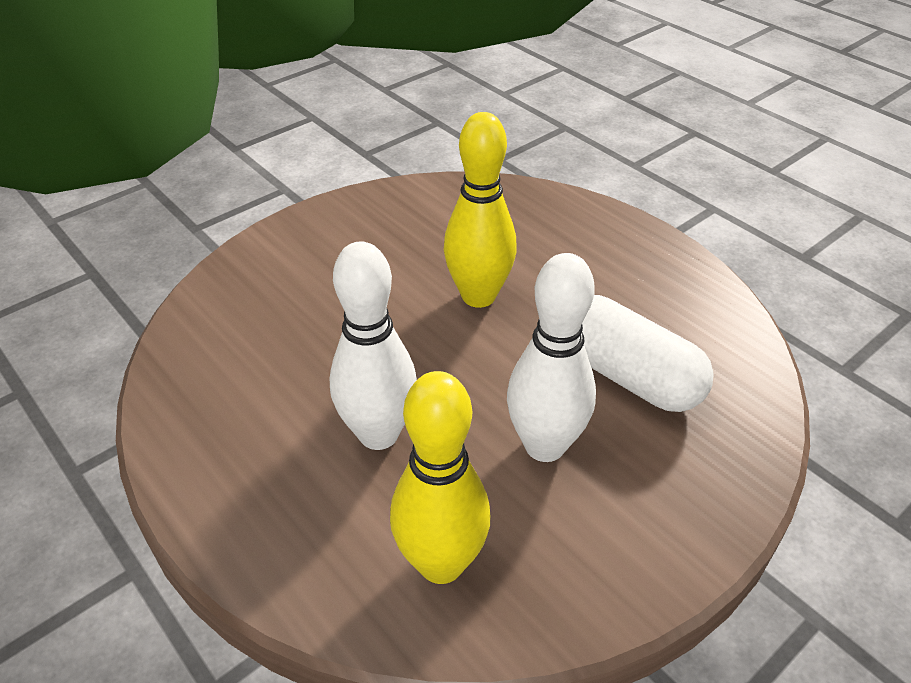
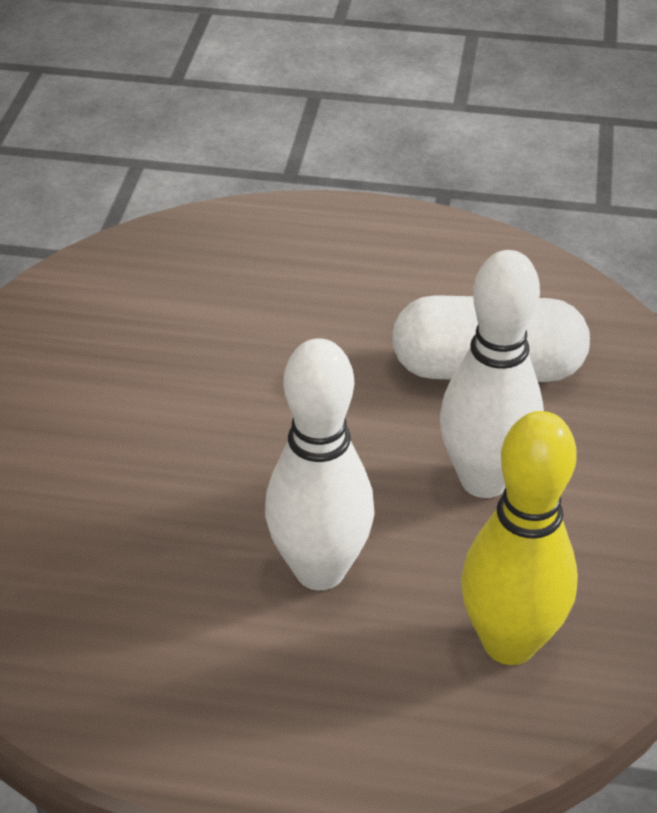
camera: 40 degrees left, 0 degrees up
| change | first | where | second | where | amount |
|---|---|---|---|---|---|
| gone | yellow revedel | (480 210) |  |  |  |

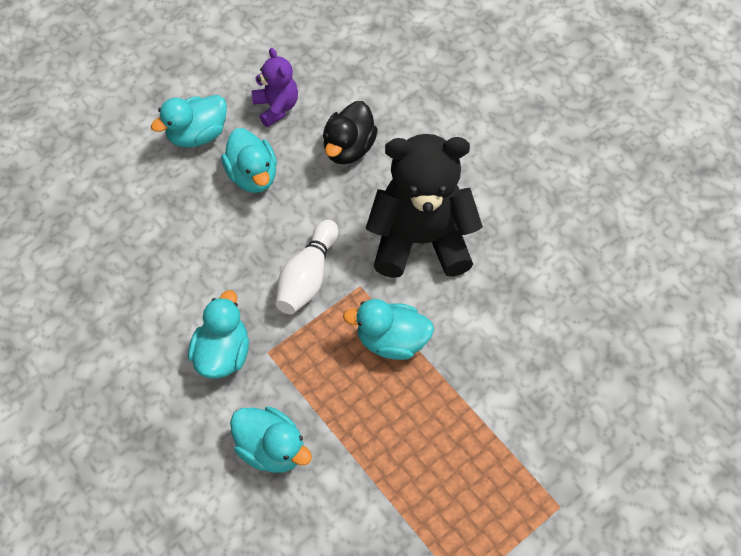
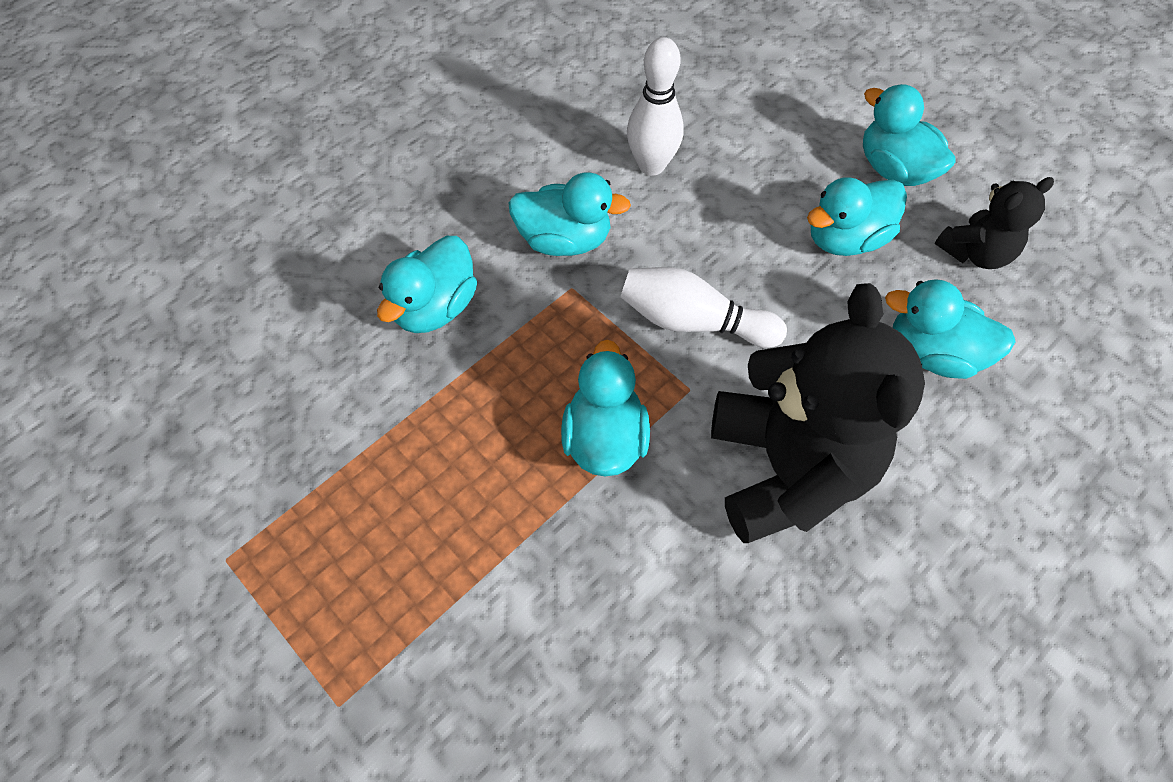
camera: 85 degrees right, 0 degrees up
| change | first | where | second | where | amount |
|---|---|---|---|---|---|
| repainted | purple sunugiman | (274 87) | black sunugiman | (994 223) |  |
| repainted | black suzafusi | (350 133) | turquoise suzafusi | (950 329) |  |
| new |  |  | white revedel | (655 106) |  |

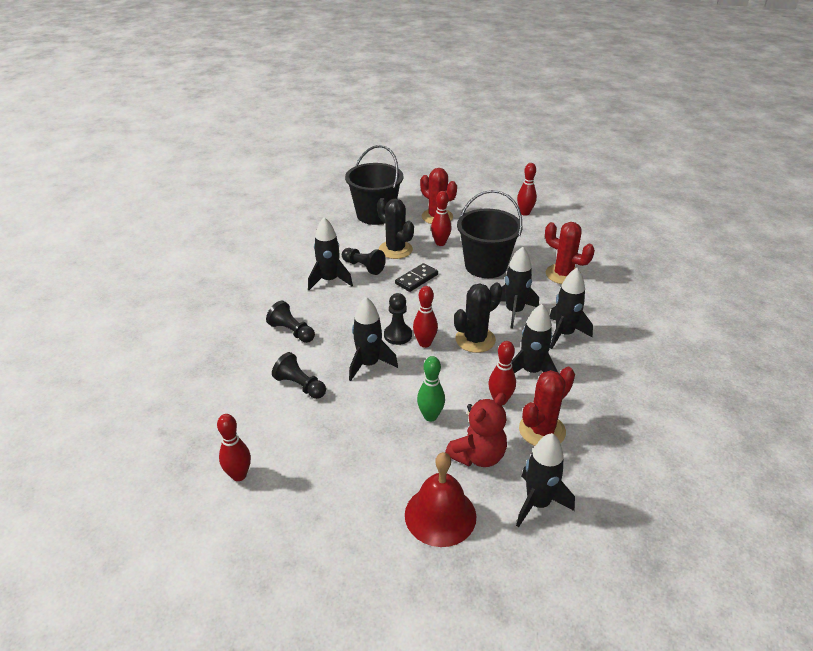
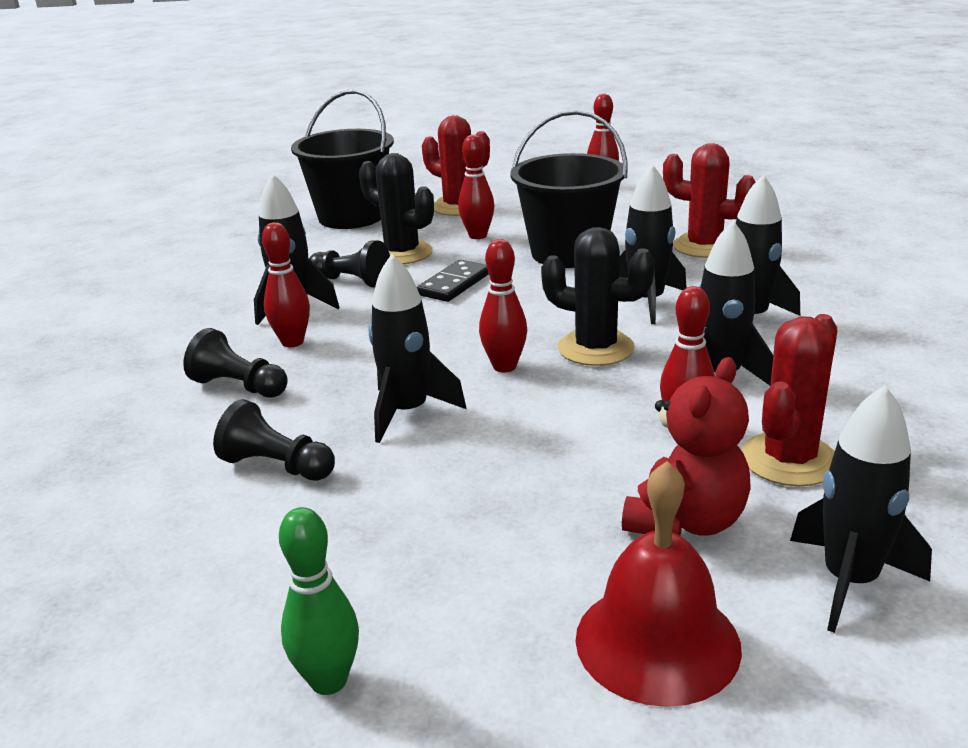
camera: 10 degrees left, 10 degrees down
| change | first | where | second | where | amount |
|---|---|---|---|---|---|
| shifted | red revedel | (234 447) |  | (286 284) |  |
| gone | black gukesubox | (398 319) |  |  |  |
| shifted | green revedel | (431 389) |  | (319 601) |  |
| rotated | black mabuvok | (478 317) |  | (598 296) | 75 degrees clockwise |

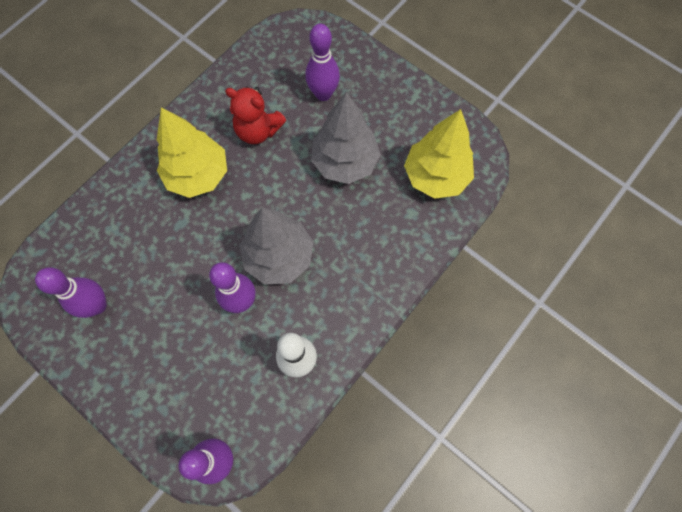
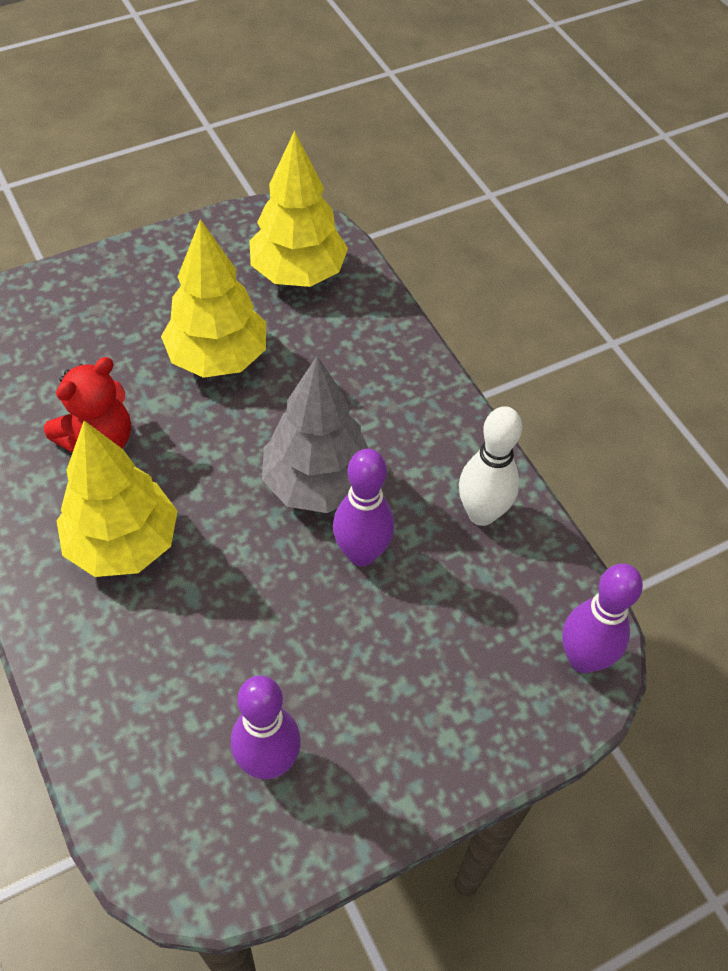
camera: 70 degrees left, 15 degrees down
| change | first | where | second | where | amount |
|---|---|---|---|---|---|
| gone | purple revedel | (322 62) |  |  |  |
| repainted | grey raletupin | (346 138) | yellow raletupin | (213 298) |  |

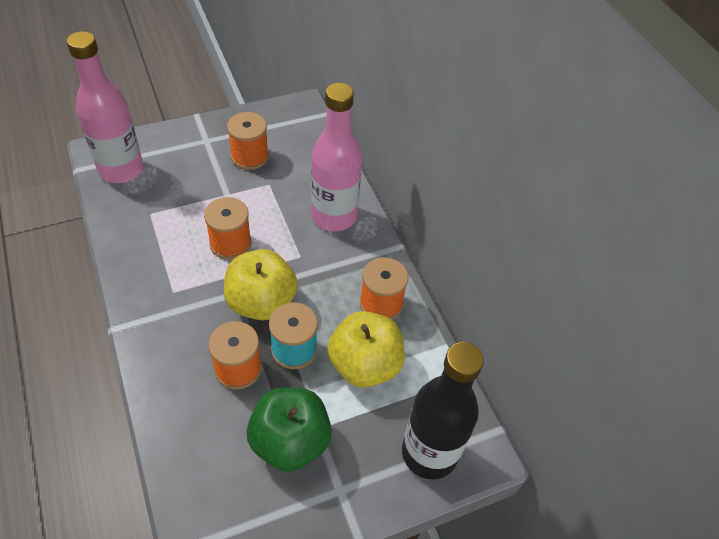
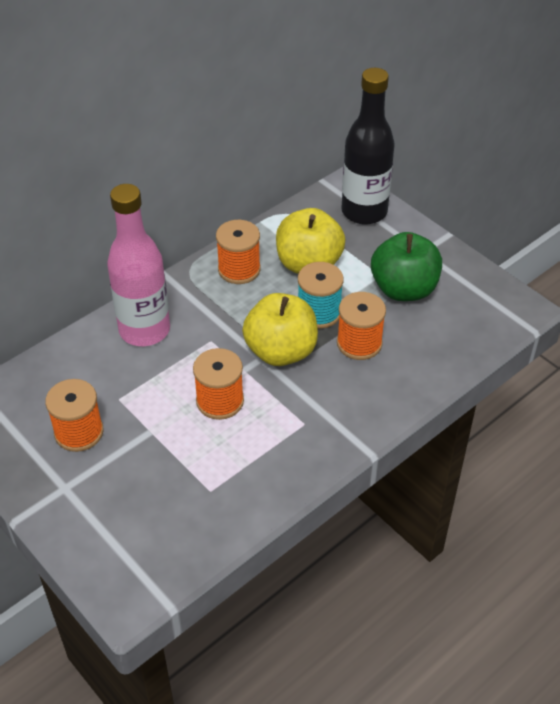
camera: 105 degrees left, 5 degrees down
| change | first | where | second | where | amount |
|---|---|---|---|---|---|
| gone | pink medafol | (104 107) |  |  |  |

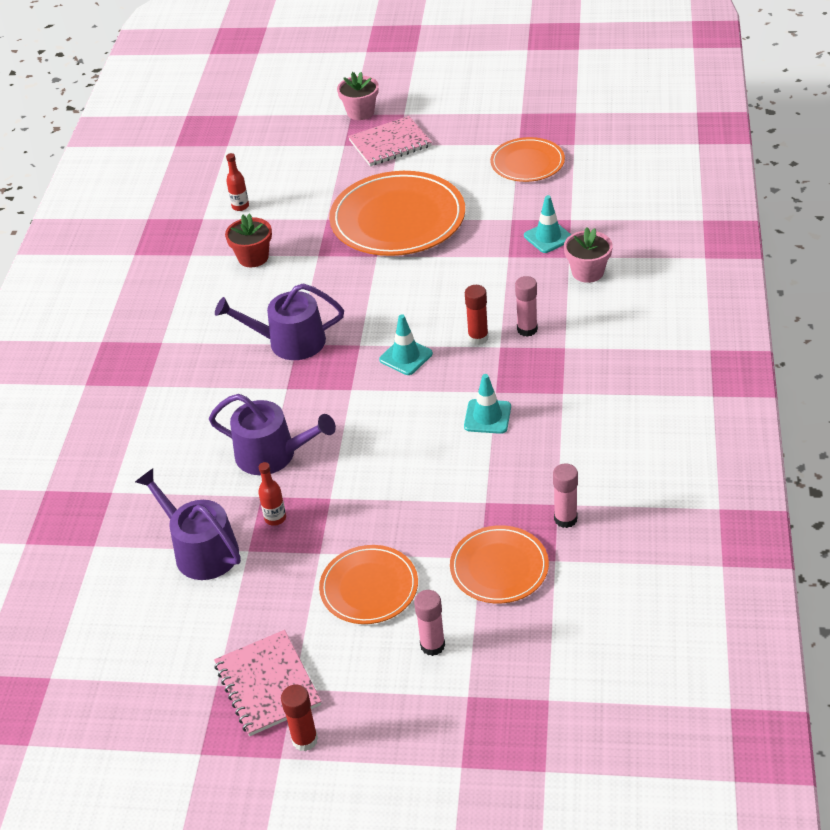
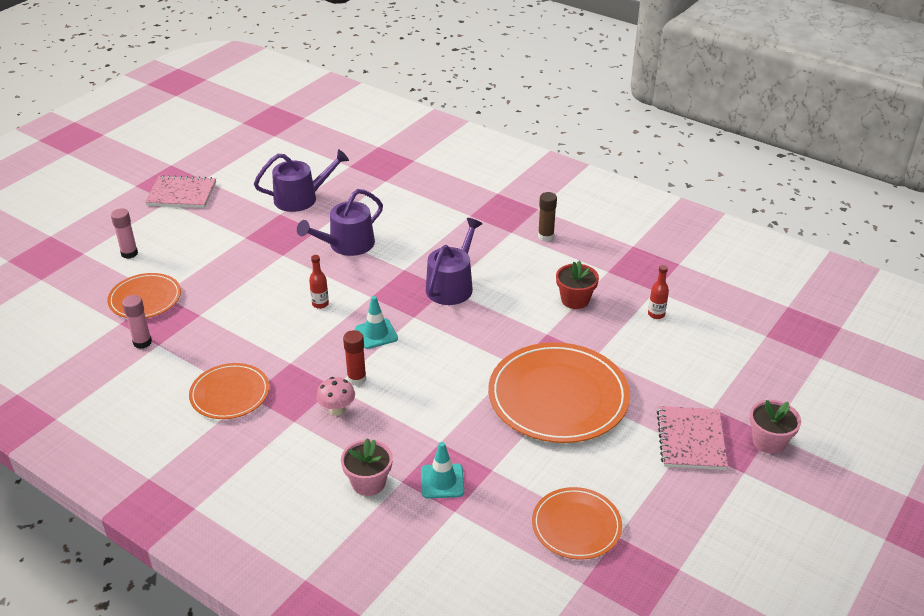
camera: 115 degrees right, 5 degrees down
| change | first | where | second | where | amount |
|---|---|---|---|---|---|
| shifted | red medafol | (272 494) |  | (319 282) |  |
| gone | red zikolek | (299 718) |  |  |  |
| shifted | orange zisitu | (368 584) |  | (229 391) |  |
| gone | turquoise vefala | (487 404) |  |  |  |
| swapped | pink zikolek | (526 306) | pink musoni | (335 396) |  |
| new |  |  | brown zikolek | (547 217) |  |

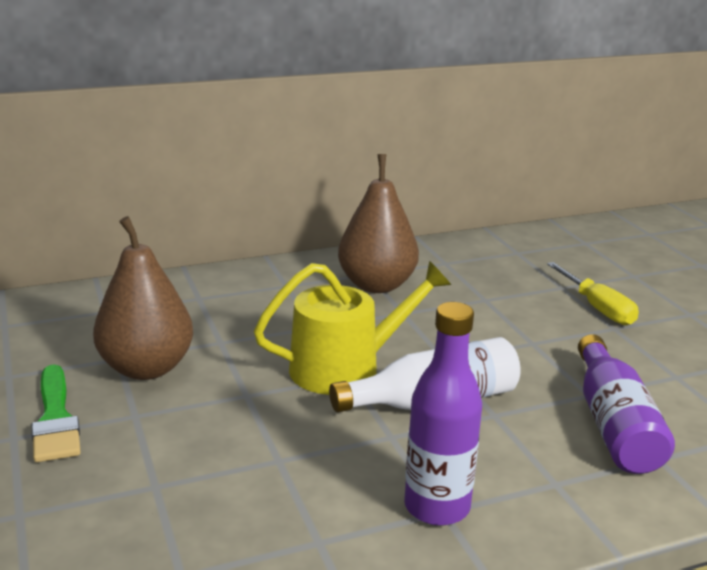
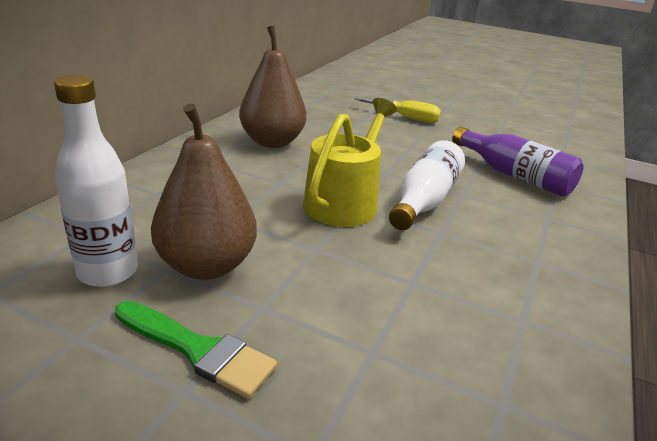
camera: 45 degrees left, 5 degrees up
| change | first | where | second | where | amount |
|---|---|---|---|---|---|
| gone | purple medafol | (443 414) |  |  |  |
| new |  |  | white medafol | (96 181) |  |

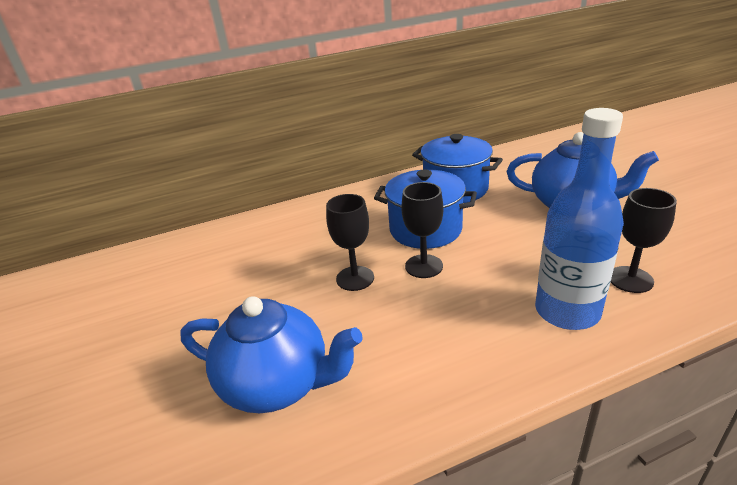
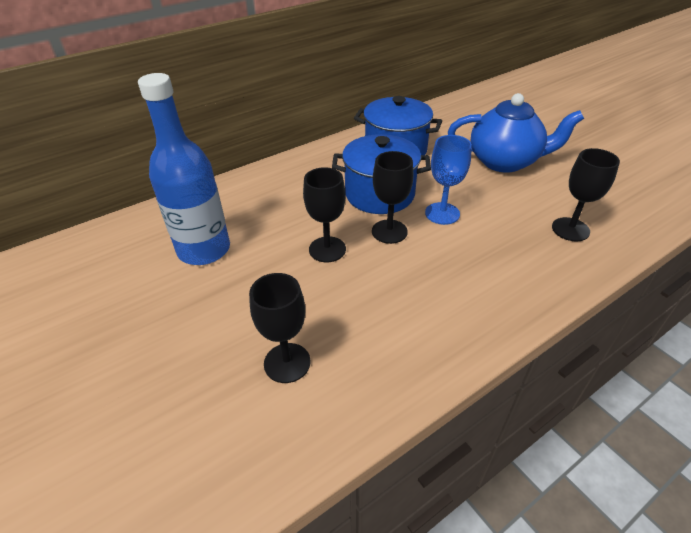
camera: 15 degrees left, 10 degrees up
| change | first | where | second | where | amount |
|---|---|---|---|---|---|
| swapped | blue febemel | (271 354) | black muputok | (280 328) |  |
| shifted | blue medafol | (579 219) |  | (184 169) |  |
| new |  |  | blue muputok | (448 180) |  |

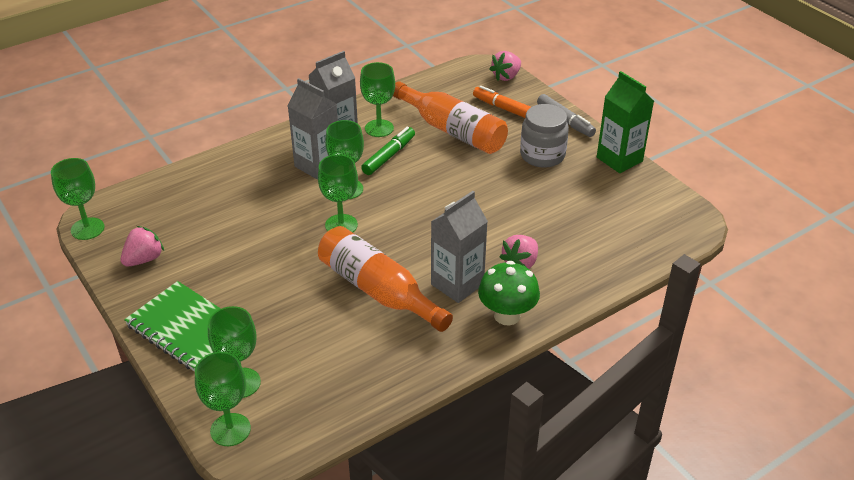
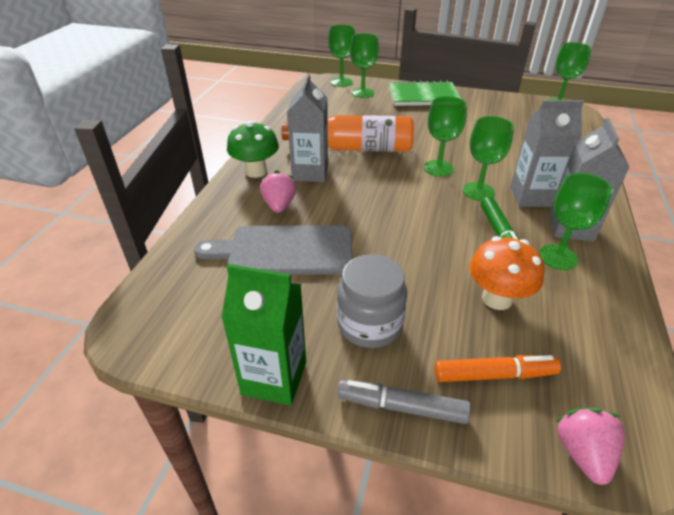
camera: 140 degrees right, 0 degrees up
| change | first | where | second | where | amount |
|---|---|---|---|---|---|
| gone | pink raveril | (142 246) |  |  |  |
| swapped | orange medafol | (450 117) | orange musoni | (507 273) |  |
| new |  |  | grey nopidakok | (273 250) |  |

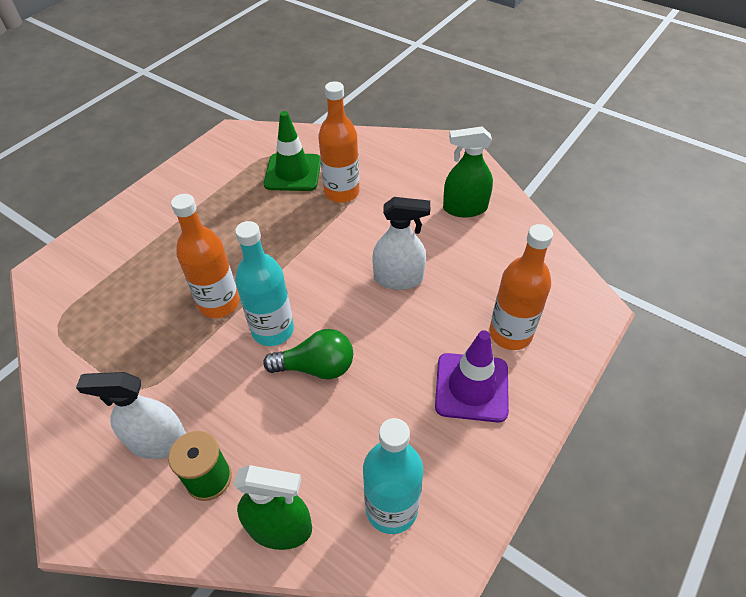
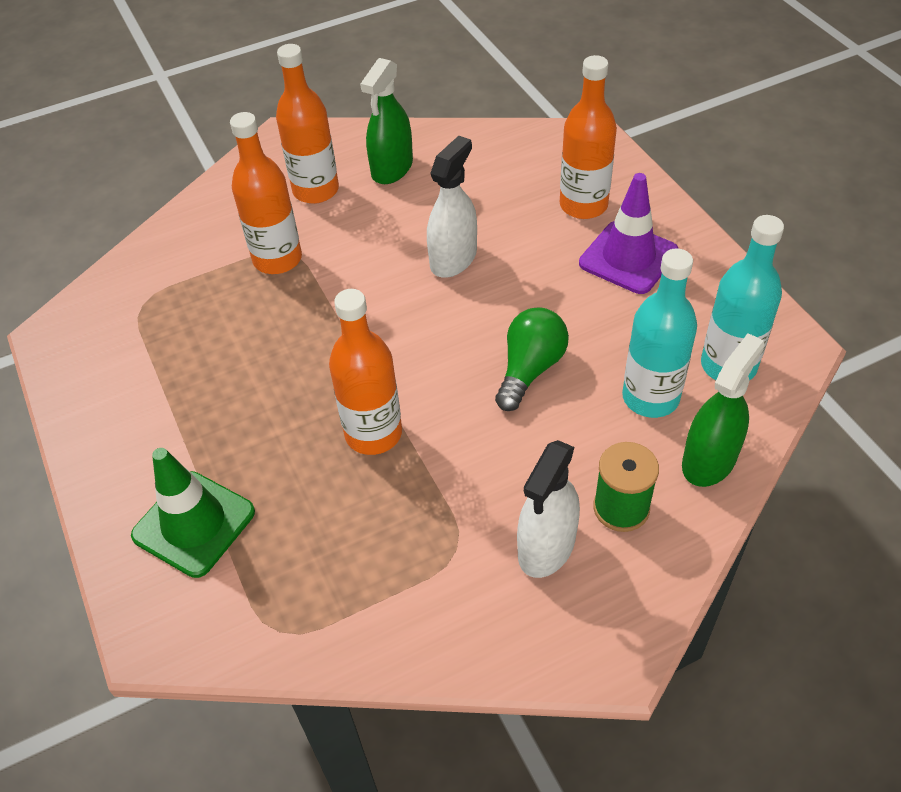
camera: 60 degrees left, 0 degrees up
| change | first | where | second | where | amount |
|---|---|---|---|---|---|
| shifted | turquoise medafol | (264 283) |  | (659 333) |  |
| shifted | green vefala | (292 151) |  | (193 513) |  |
| new |  |  | orange medafol | (307 124) |  |

